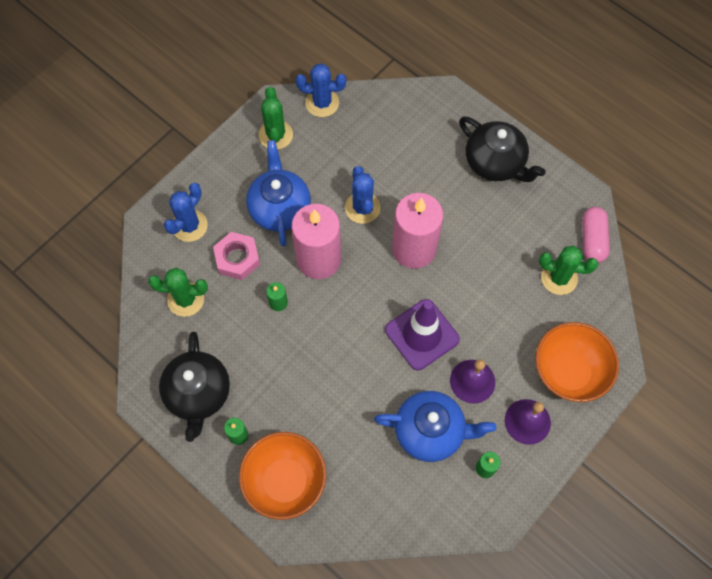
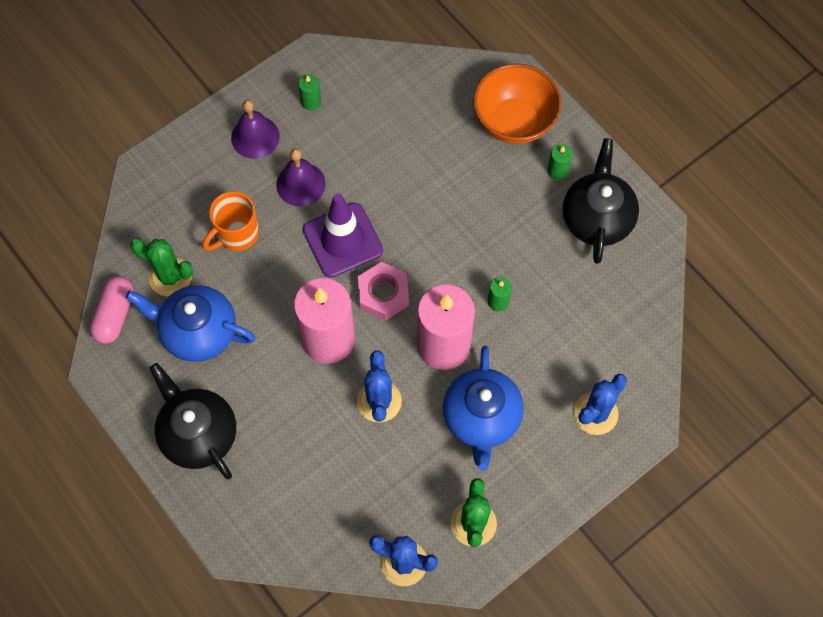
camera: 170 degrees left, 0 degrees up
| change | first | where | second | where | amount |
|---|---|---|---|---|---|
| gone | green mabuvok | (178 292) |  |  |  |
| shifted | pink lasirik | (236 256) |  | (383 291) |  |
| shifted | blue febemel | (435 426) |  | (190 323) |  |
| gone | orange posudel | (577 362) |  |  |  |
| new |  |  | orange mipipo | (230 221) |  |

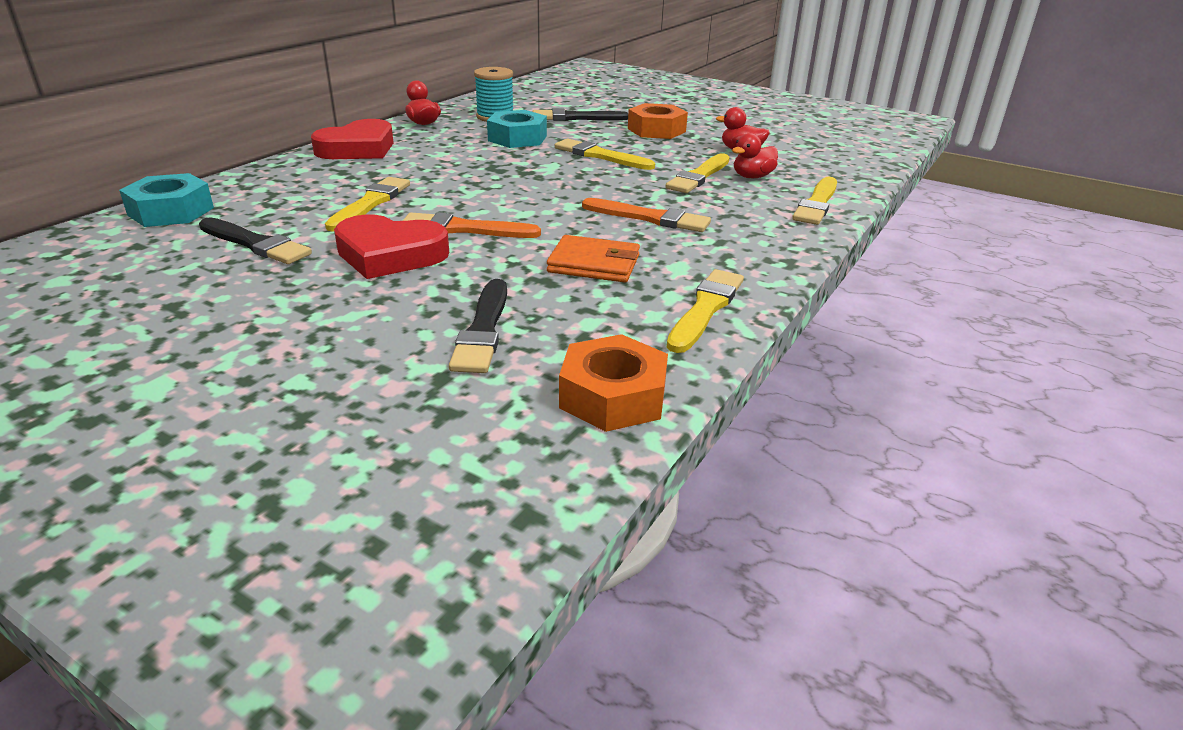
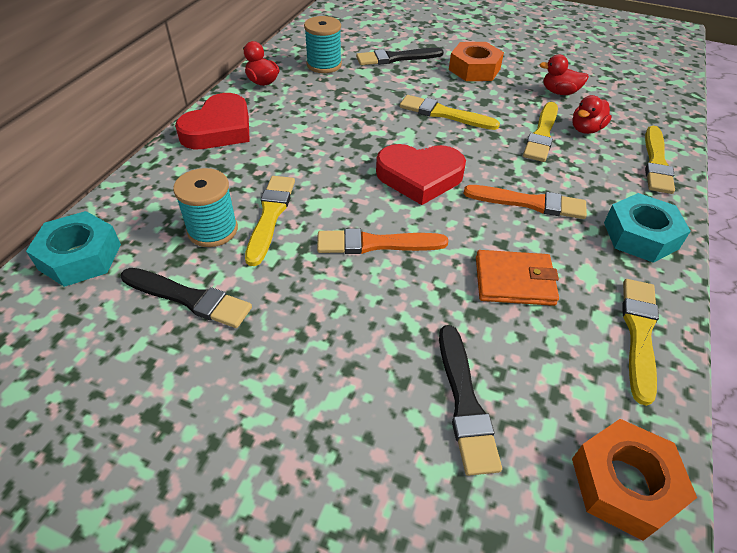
camera: 10 degrees left, 15 degrees up
| change | first | where | second | where | amount |
|---|---|---|---|---|---|
| shifted | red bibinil | (391 247) |  | (421 174) |  |
| shifted | turquoise lasirik | (517 129) |  | (647 228) |  |
| new |  |  | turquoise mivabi | (205 207) |  |

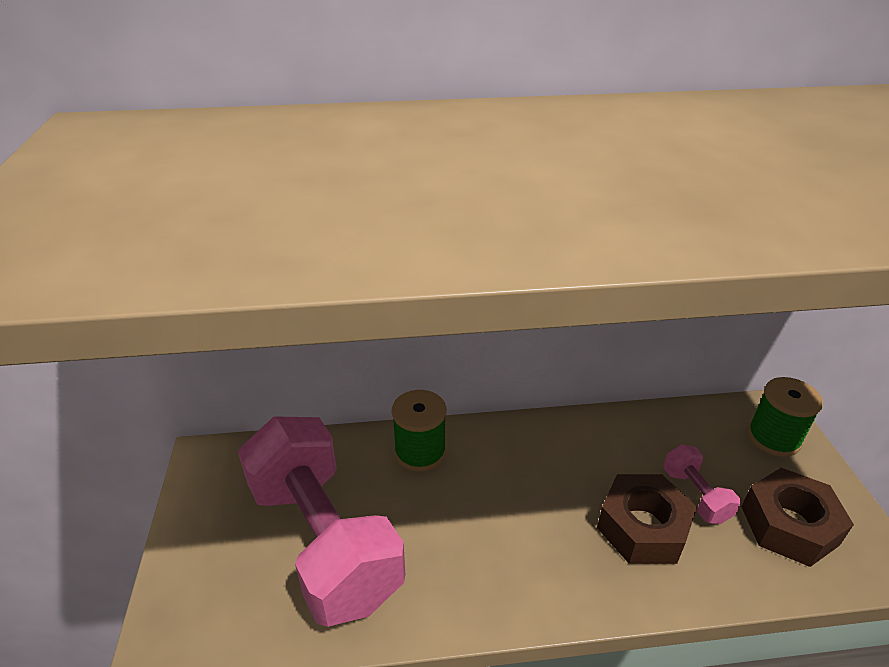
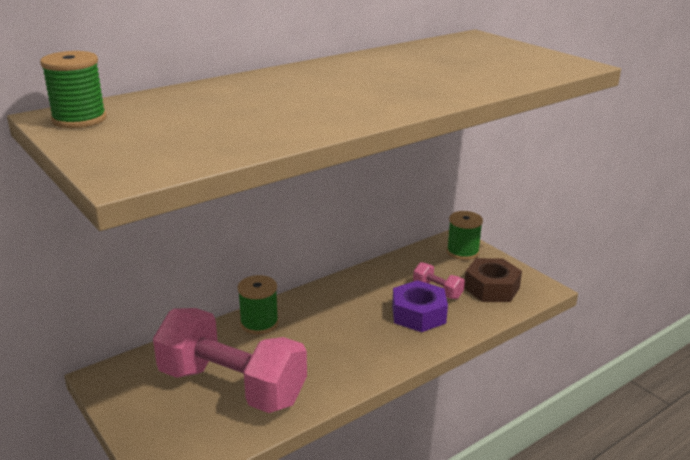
camera: 30 degrees left, 10 degrees down
| change | first | where | second | where | amount |
|---|---|---|---|---|---|
| repainted | brown lasirik | (647 519) | purple lasirik | (420 306) |  |
| new |  |  | green mivabi | (73 89) |  |

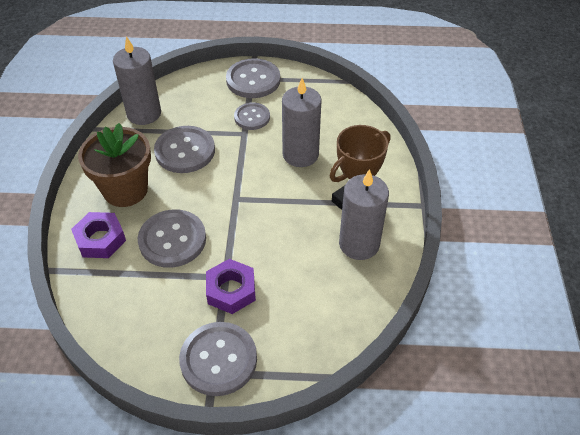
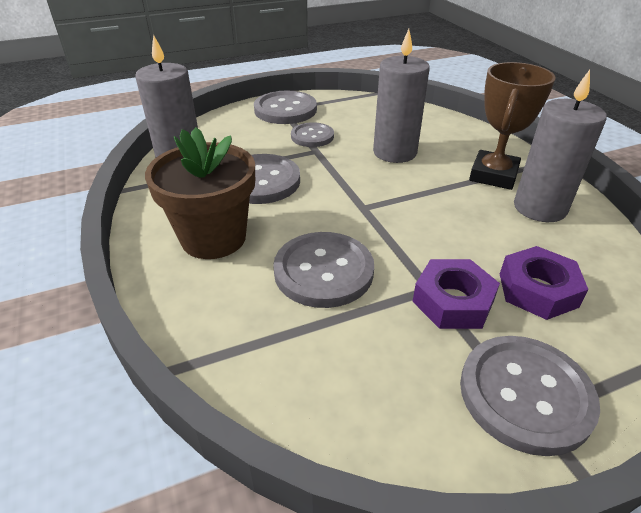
camera: 25 degrees left, 10 degrees down
| change | first | where | second | where | amount |
|---|---|---|---|---|---|
| shifted | purple lasirik | (98 235) |  | (544 283) |  |

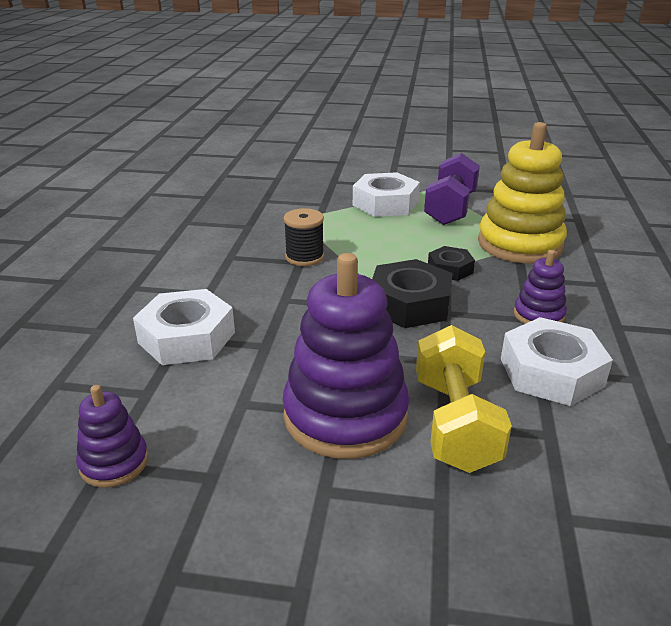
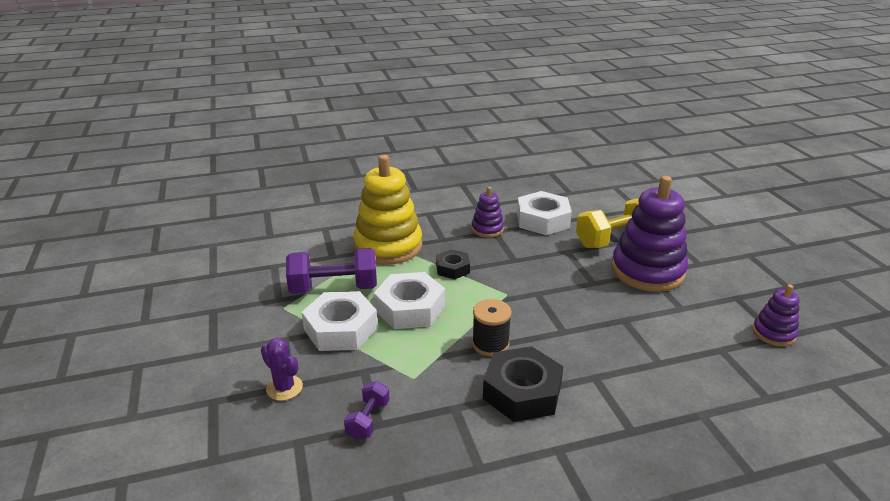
camera: 115 degrees left, 0 degrees up
| change | first | where | second | where | amount |
|---|---|---|---|---|---|
| shifted | white lasirik | (184 327) |  | (409 300) |  |
| shifted | black lasirik | (412 293) |  | (523 384) |  |
| new |  |  | purple mabuvok | (282 369) |  |
| new |  |  | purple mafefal | (367 410) |  |

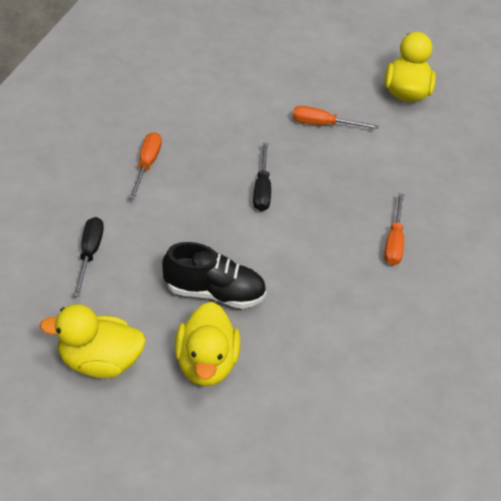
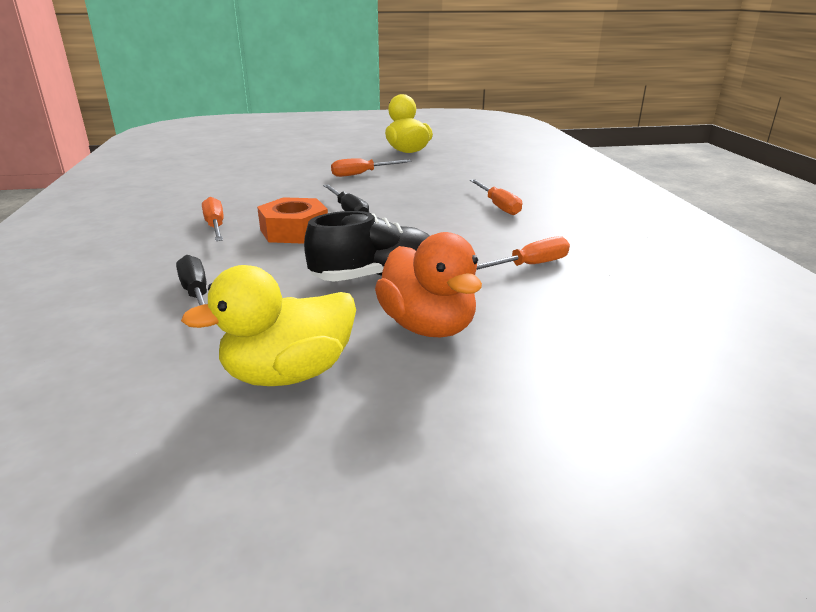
camera: 25 degrees left, 20 degrees down
| change | first | where | second | where | amount |
|---|---|---|---|---|---|
| repainted | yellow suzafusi | (207 344) | orange suzafusi | (428 284) |  |
| new |  |  | orange lasirik | (292 220) |  |
| new |  |  | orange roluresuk | (523 253) |  |

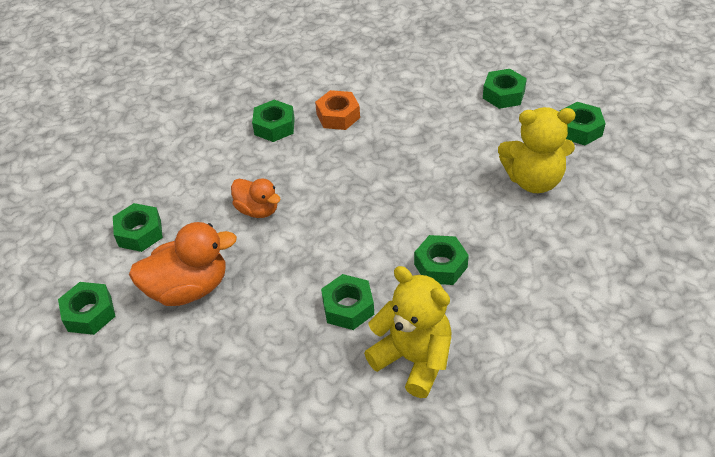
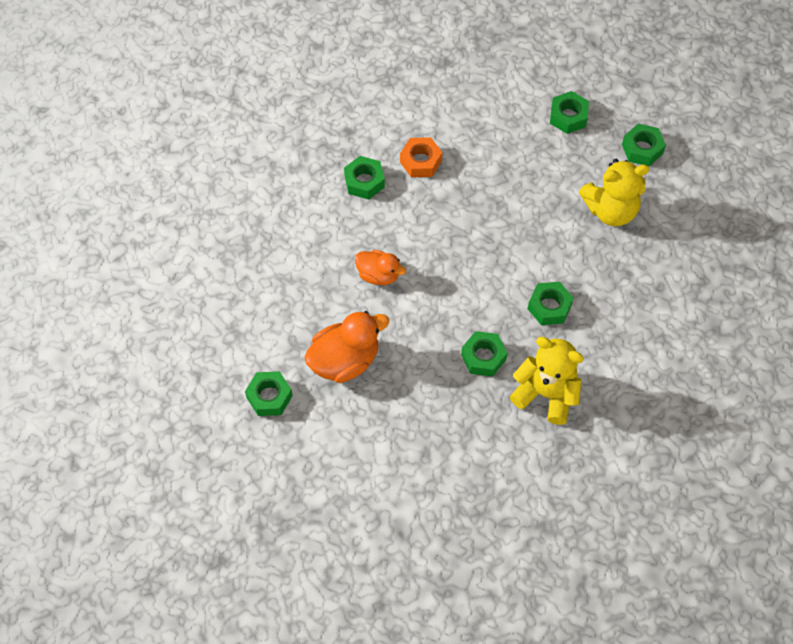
camera: 15 degrees left, 15 degrees up
| change | first | where | second | where | amount |
|---|---|---|---|---|---|
| gone | green lasirik | (138 227) |  |  |  |

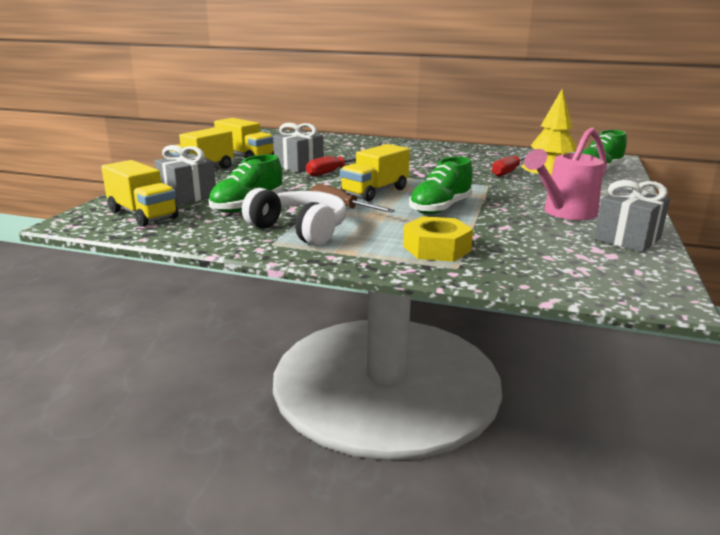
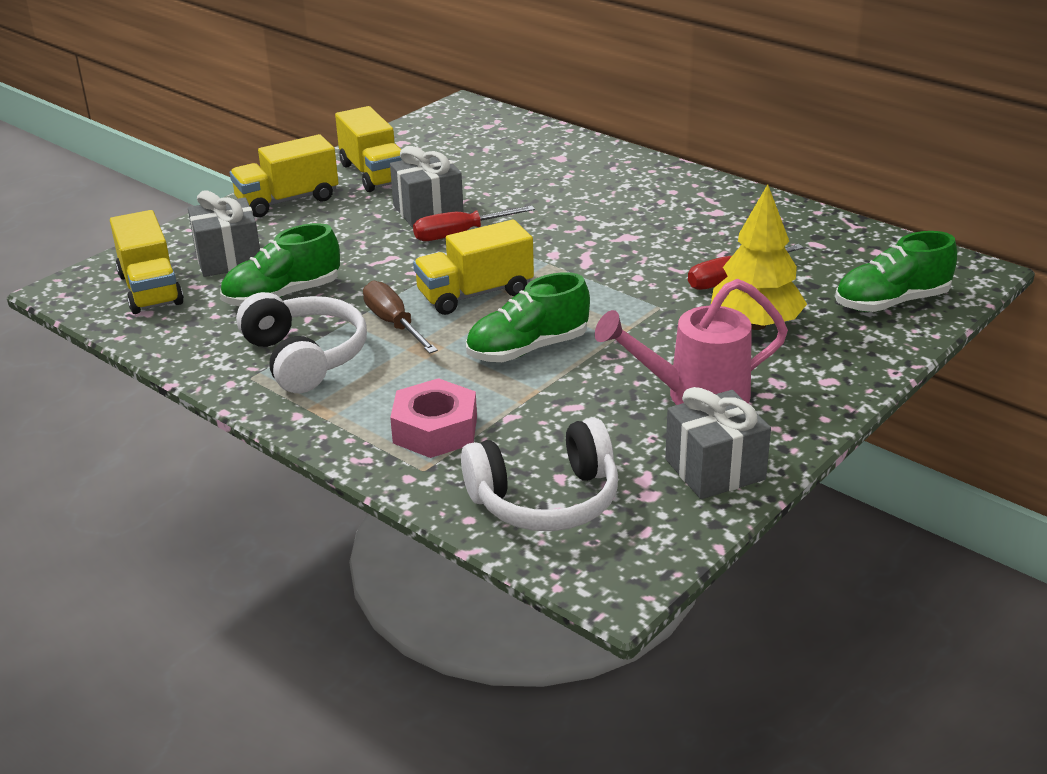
camera: 25 degrees right, 10 degrees up
| change | first | where | second | where | amount |
|---|---|---|---|---|---|
| repainted | yellow lasirik | (438 239) | pink lasirik | (433 418) |  |
| new |  |  | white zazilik | (539 474) |  |

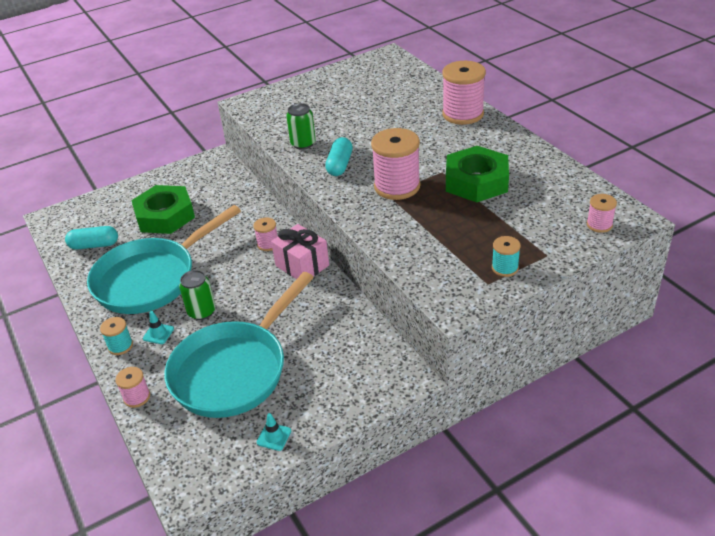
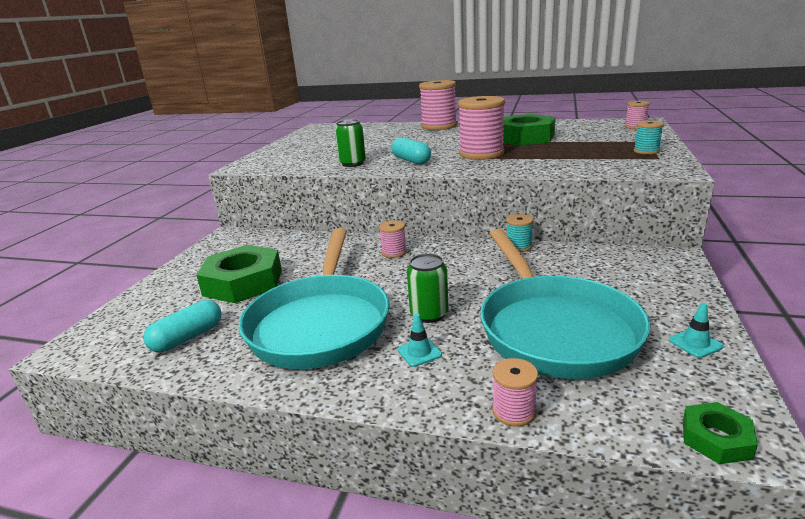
camera: 45 degrees left, 15 degrees down
| change | first | where | second | where | amount |
|---|---|---|---|---|---|
| shifted | turquoise mivabi | (116 336) |  | (519 233) |  |
| gone | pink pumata | (300 251) |  |  |  |
| new |  |  | green lasirik | (720 433) |  |

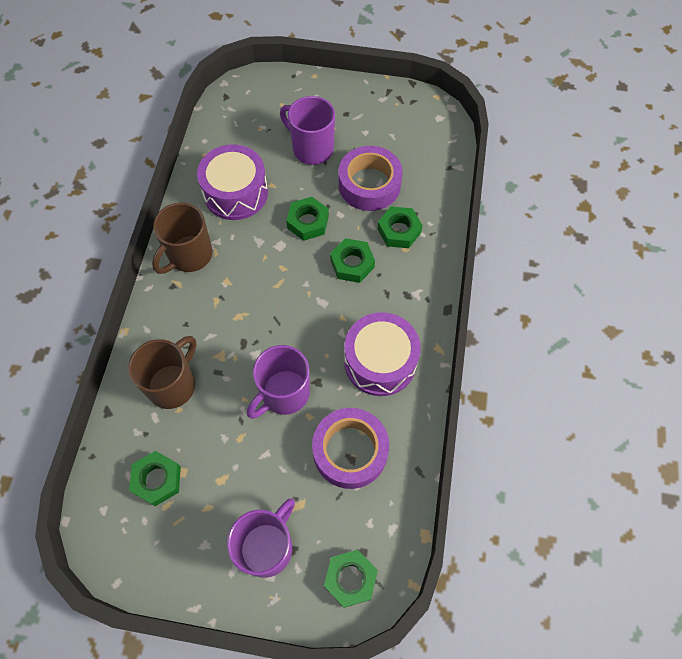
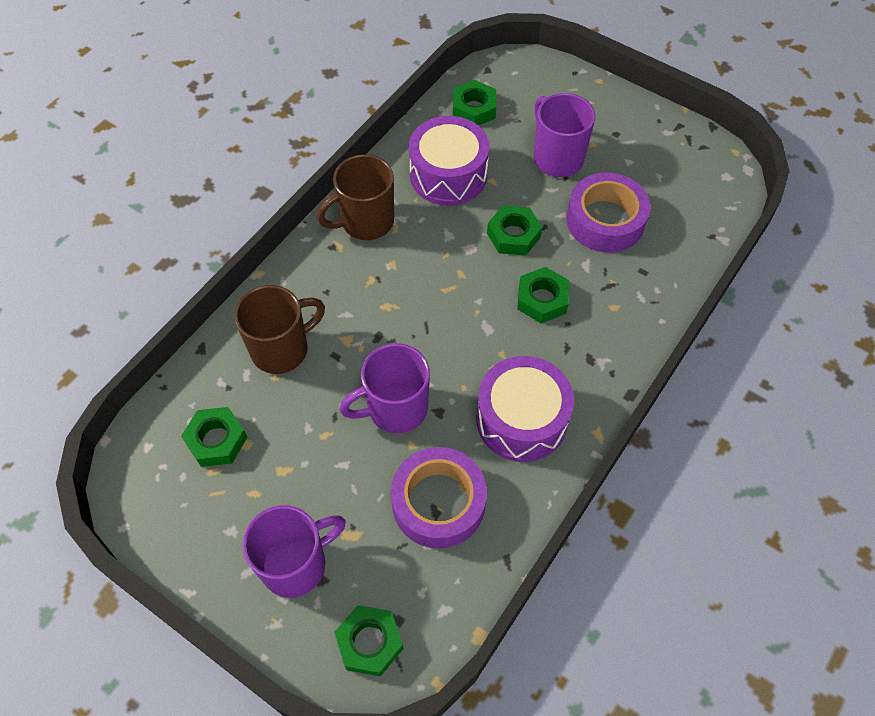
camera: 25 degrees right, 5 degrees down
| change | first | where | second | where | amount |
|---|---|---|---|---|---|
| shifted | green lasirik | (400 227) |  | (474 103) |  |

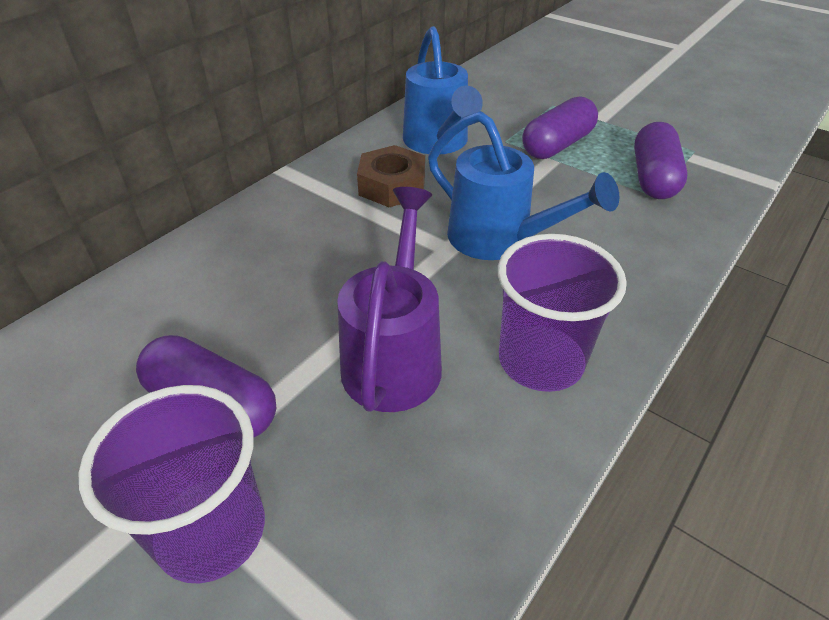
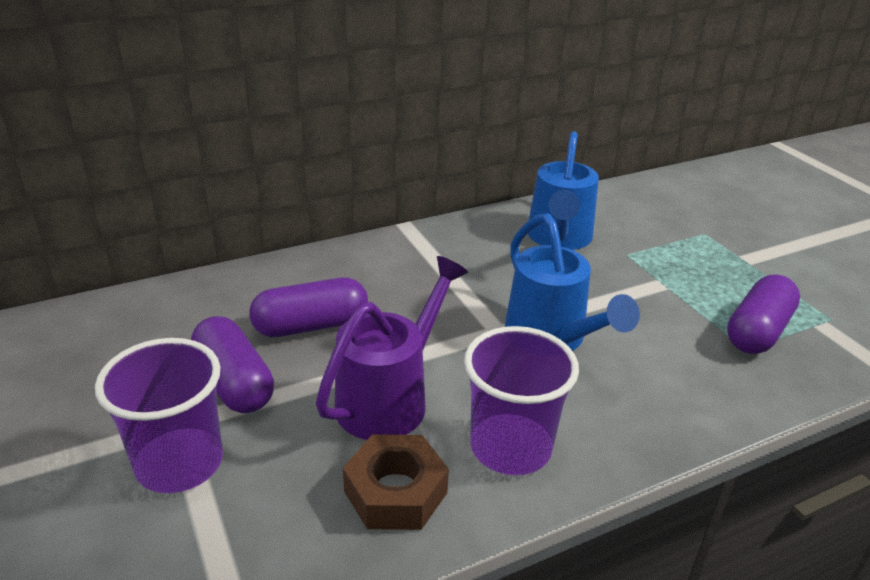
camera: 25 degrees right, 10 degrees down
| change | first | where | second | where | amount |
|---|---|---|---|---|---|
| shifted | brown lasirik | (391 176) |  | (396 482) |  |
| shifted | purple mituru | (560 127) |  | (308 307) |  |

